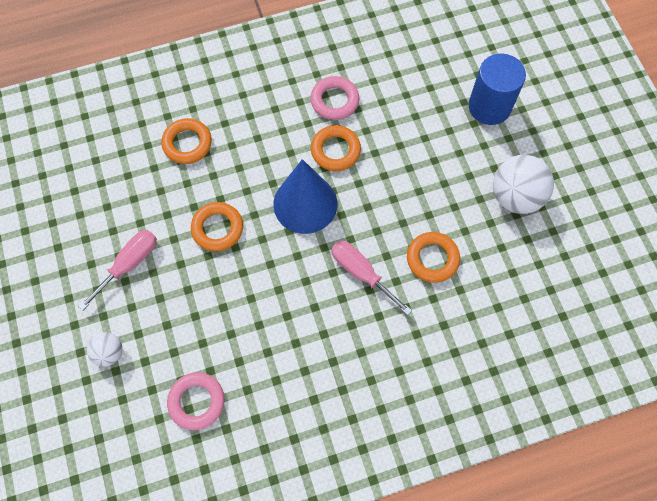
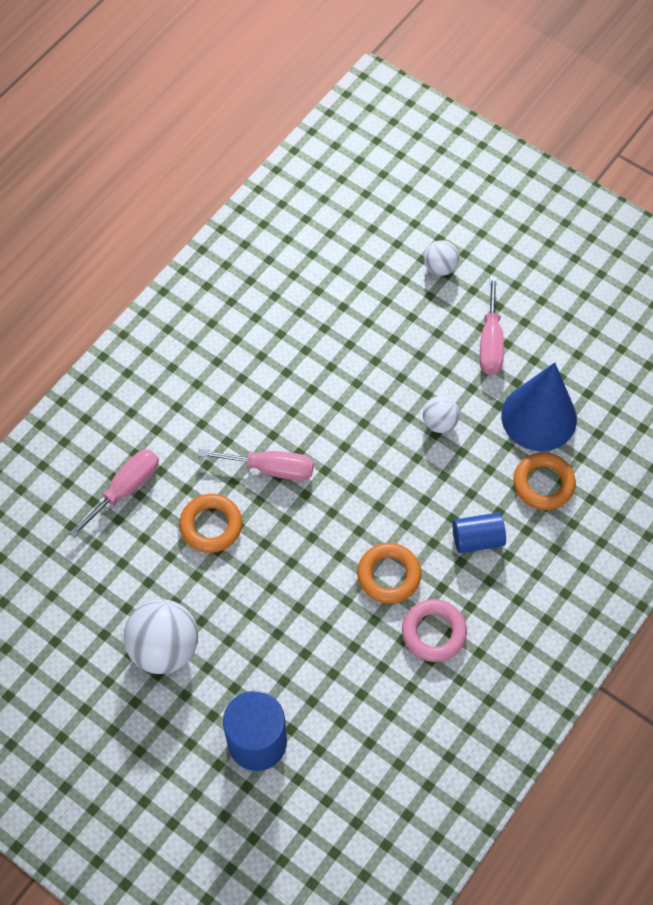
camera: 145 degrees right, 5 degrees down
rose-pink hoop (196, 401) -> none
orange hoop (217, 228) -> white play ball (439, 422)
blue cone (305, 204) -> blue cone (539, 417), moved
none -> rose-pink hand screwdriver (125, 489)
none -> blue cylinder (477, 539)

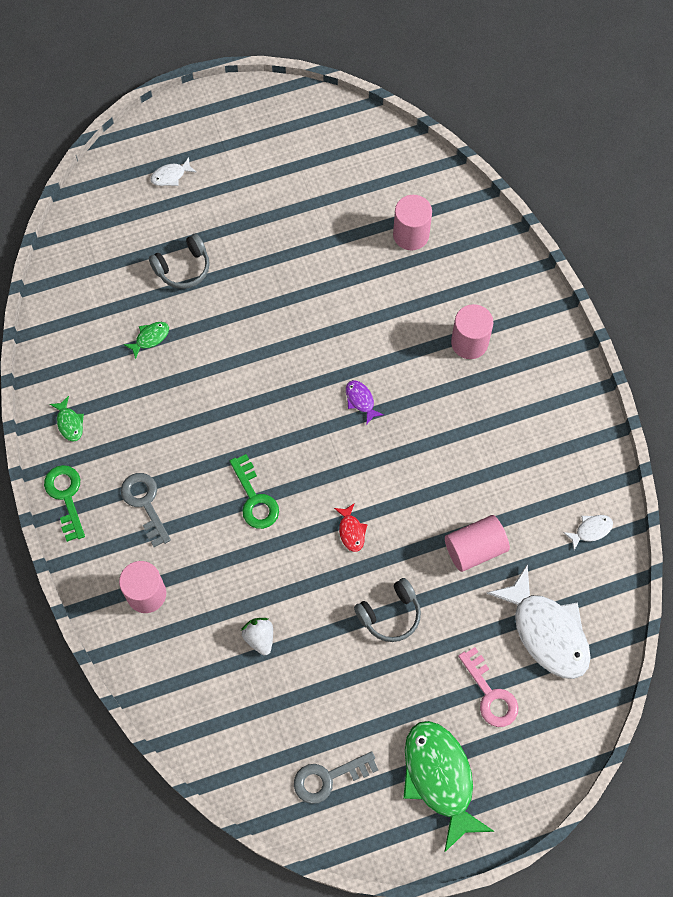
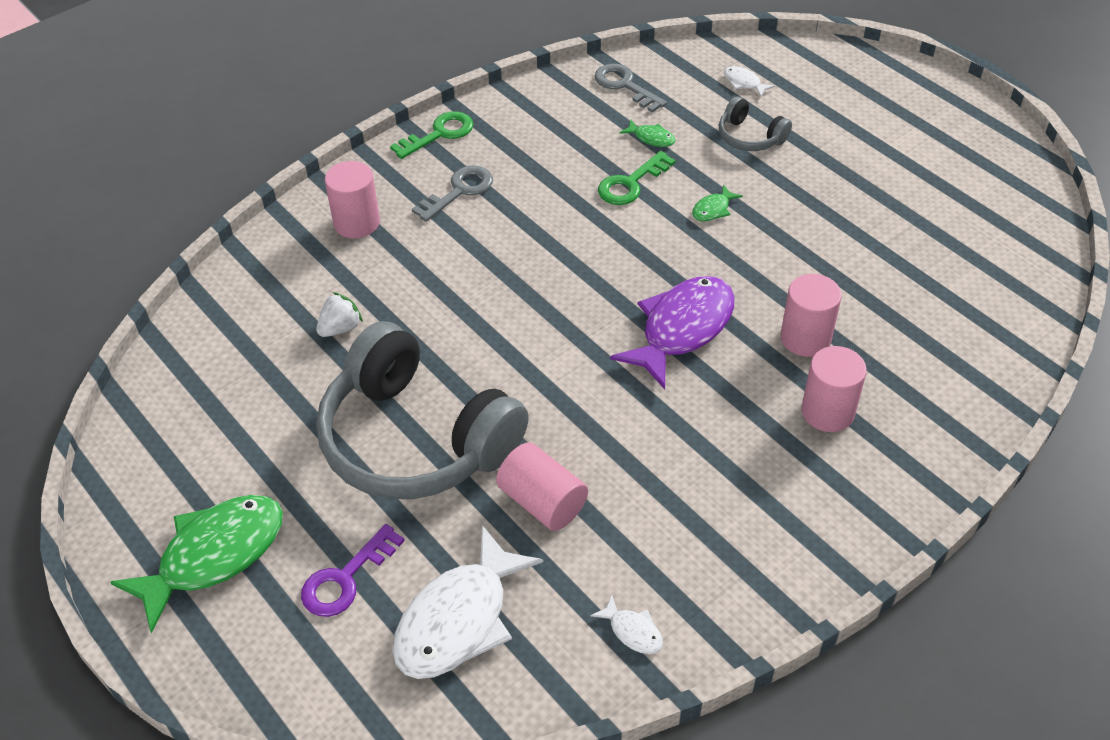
camera: 70 degrees right, 20 degrees down
emerald toy fish (69, 423) -> emerald toy fish (713, 209), moved
white toy fish (170, 176) -> white toy fish (744, 83), moved
emerald door key (255, 498) -> emerald door key (631, 183), moved
ash-grey door key (328, 778) -> ash-grey door key (625, 86), moved
crimson toy fish (351, 531) -> none
purple toy fish (360, 400) -> purple toy fish (682, 329), x2.36
ash-grey headphones (390, 614) -> ash-grey headphones (415, 440), x2.31
rose-pink cylinder (411, 234) -> rose-pink cylinder (805, 338), moved
rose-pink door key (490, 694) -> purple door key (346, 578)

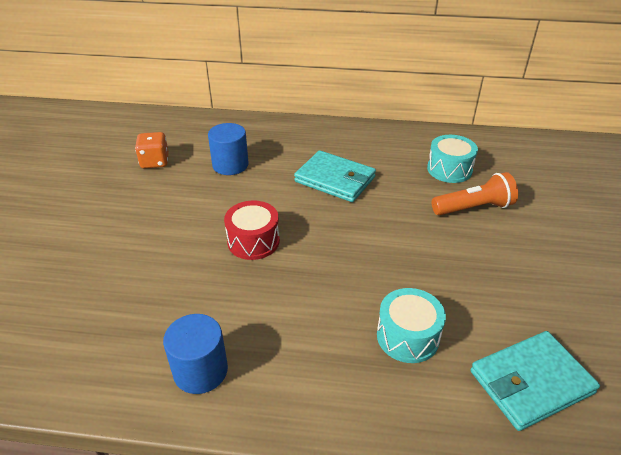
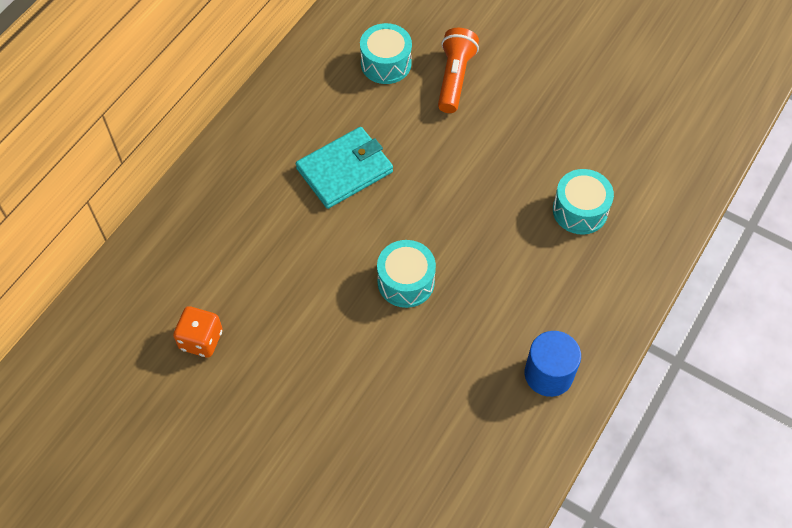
camera: 65 degrees left, 20 degrees up
blue cylinder (230, 165) -> none
crimson drum (253, 241) -> turquoise drum (406, 282)
turquoise wallet (530, 382) -> none

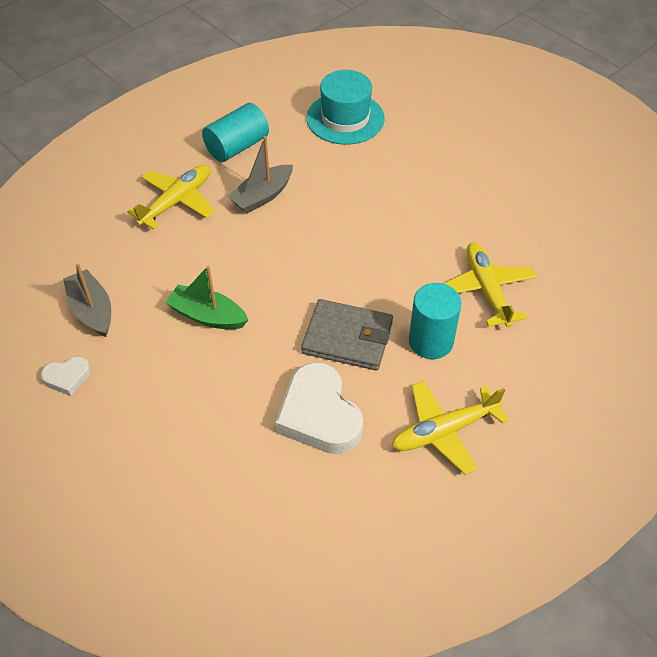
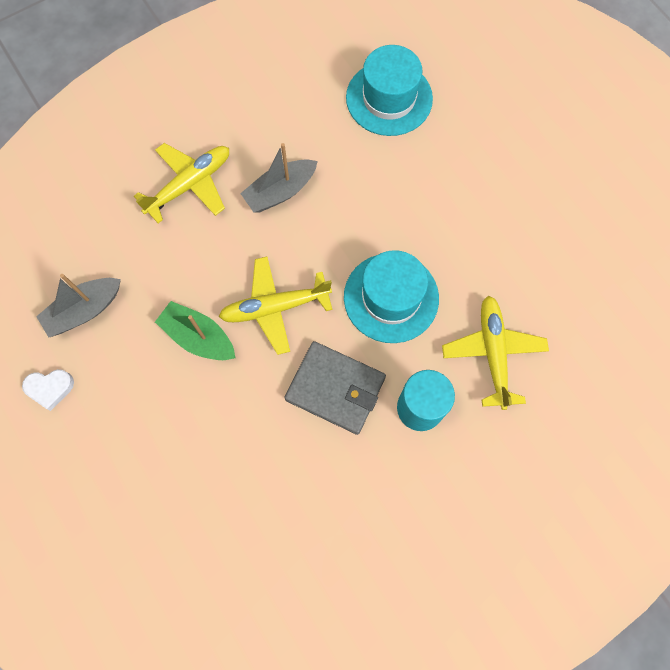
camera: 10 degrees right, 20 degrees up
ash-grey boat (92, 310) -> ash-grey boat (84, 310), 105 degrees counterclockwise
turquoise cylinder (237, 146) -> none
white heart shape (319, 415) -> none
bright yellow toy plane (444, 431) -> bright yellow toy plane (275, 307), moved
none -> turquoise top hat (391, 297)

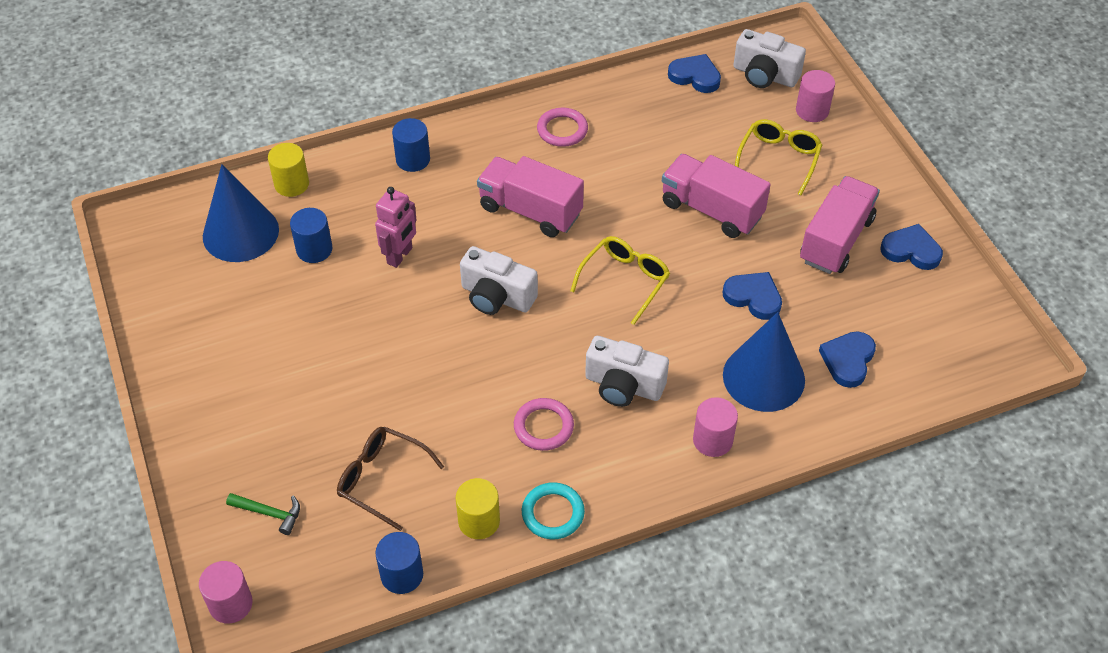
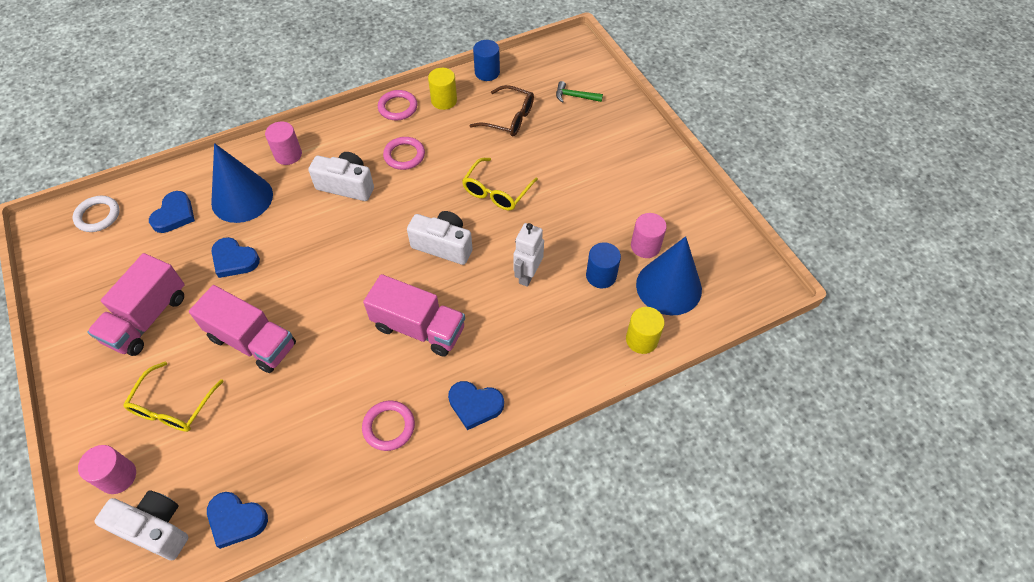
camera: 175 degrees right, 5 degrees up
rose-pink cylinder (231, 604) -> rose-pink cylinder (645, 246), moved
rose-pink robot (400, 256) -> white robot (527, 275)
blue cylinder (413, 159) -> none
turquoise hoop (553, 513) -> rose-pink hoop (398, 107)
bright yellow eyeglasses (624, 281) -> bright yellow eyeglasses (497, 191), moved
blue heart shape (911, 250) -> blue heart shape (475, 405), moved
none -> white hoop (98, 216)

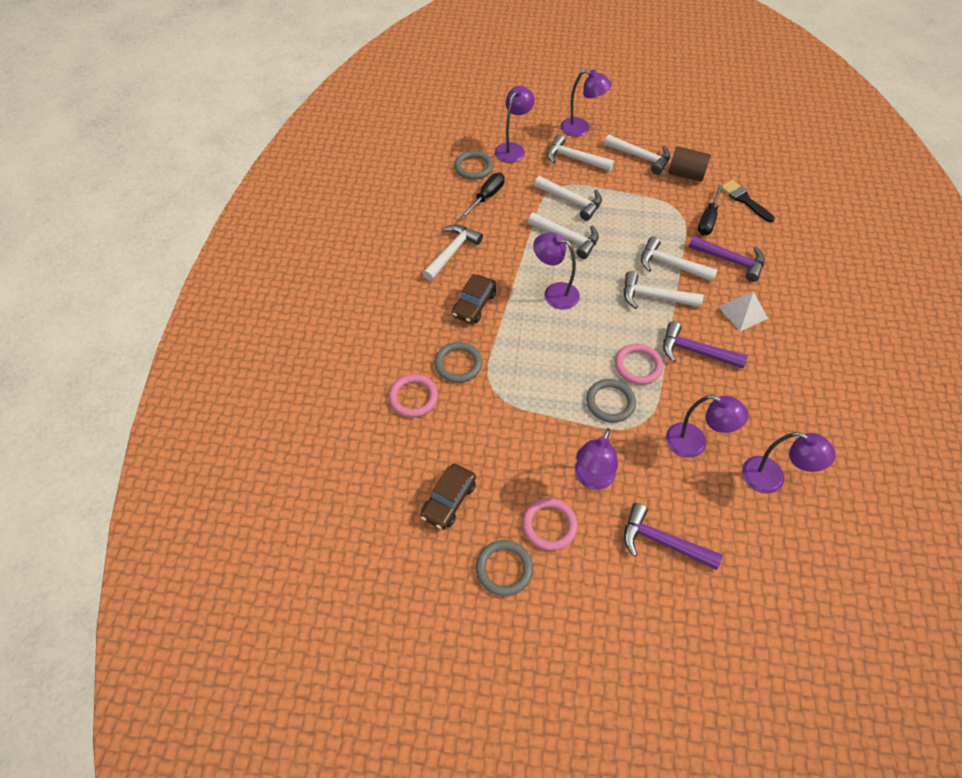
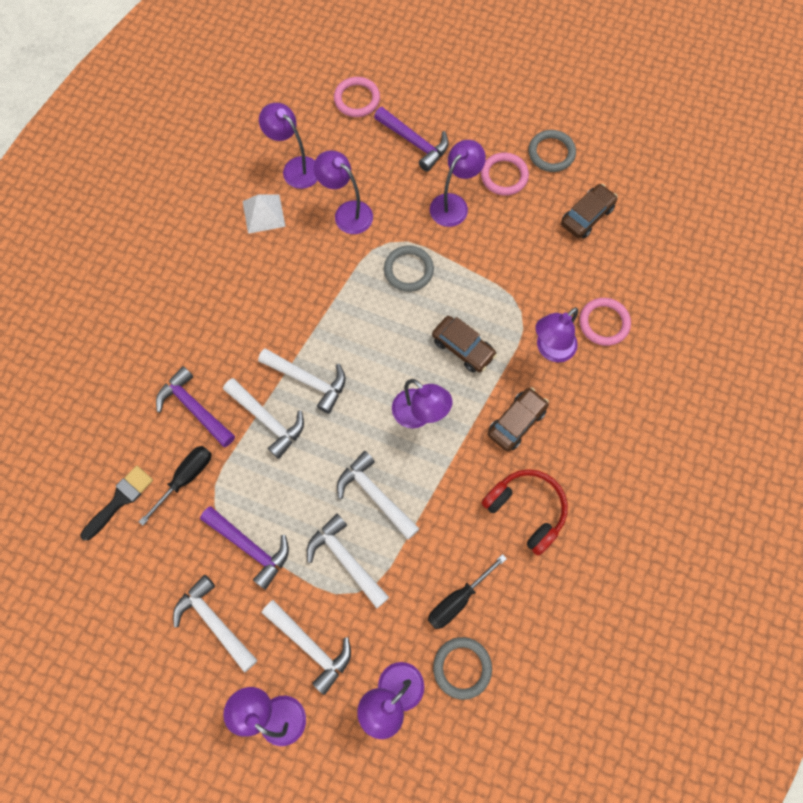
camera: 165 degrees left, 15 degrees up
white claw hammer (452, 252) -> crimson headphones (526, 510)
ash-grey hoop (458, 364) -> purple desk lamp (550, 350)
rose-pink hoop (638, 366) -> rose-pink hoop (357, 99), moved
purple claw hammer (695, 351) -> purple claw hammer (250, 547), moved
brown cylinder (686, 174) -> none
white solid pyramid (743, 312) -> white solid pyramid (263, 213), moved
black paintbrush (744, 200) -> black paintbrush (120, 500), 120 degrees counterclockwise
none -> brown automobile (463, 348)

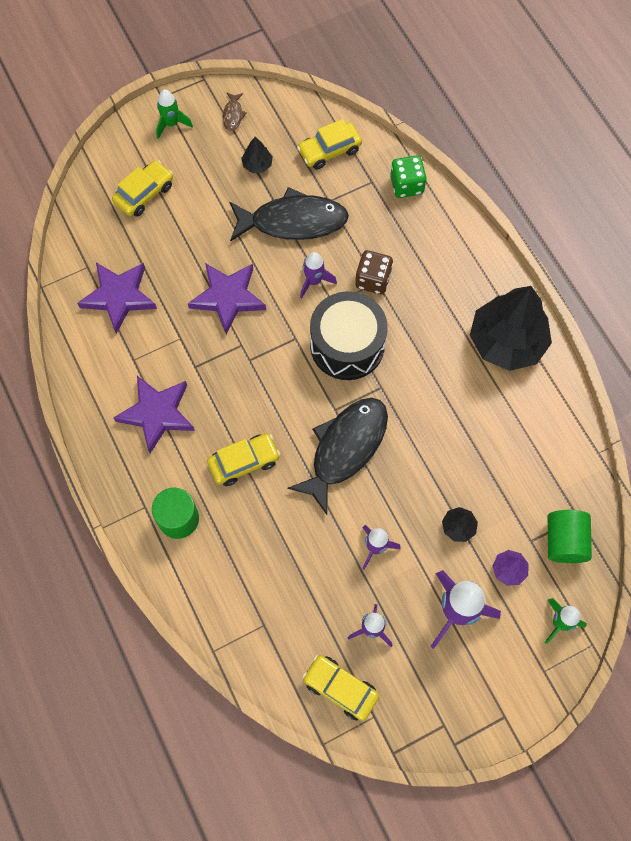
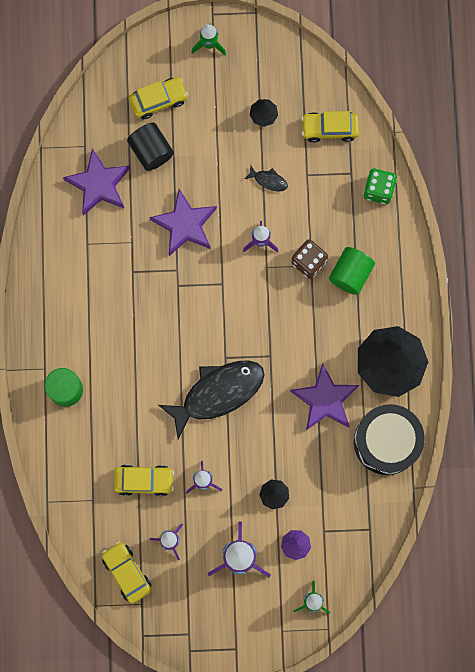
camera: 25 degrees right, 10 degrees up
purple five-pointed star (157, 414) -> purple five-pointed star (325, 399), moved
bright yellow automobile (244, 462) -> bright yellow automobile (144, 480), moved
brown toy fish (233, 115) -> none
black toy fish (293, 221) -> black toy fish (268, 180), x0.41
black drum (347, 345) -> black drum (386, 442), moved
emerald cylinder (564, 541) -> emerald cylinder (350, 274), moved
none -> black cylinder (151, 151)

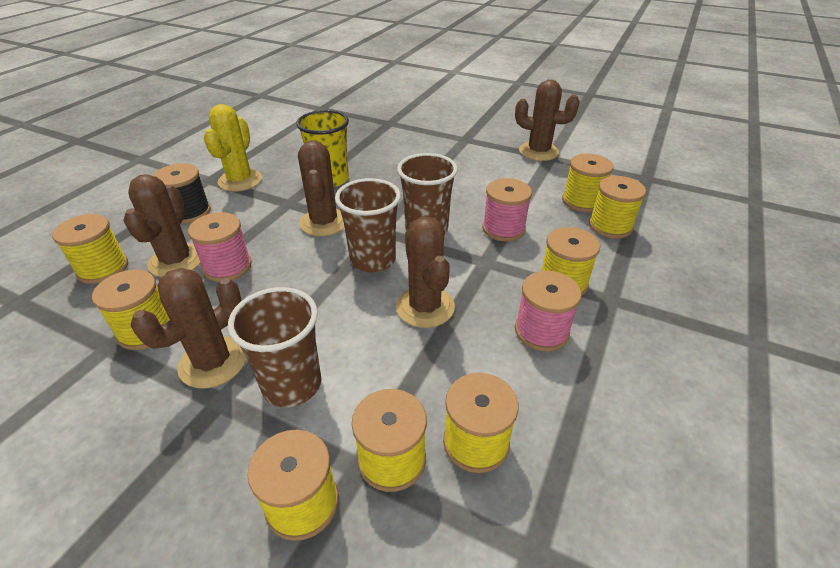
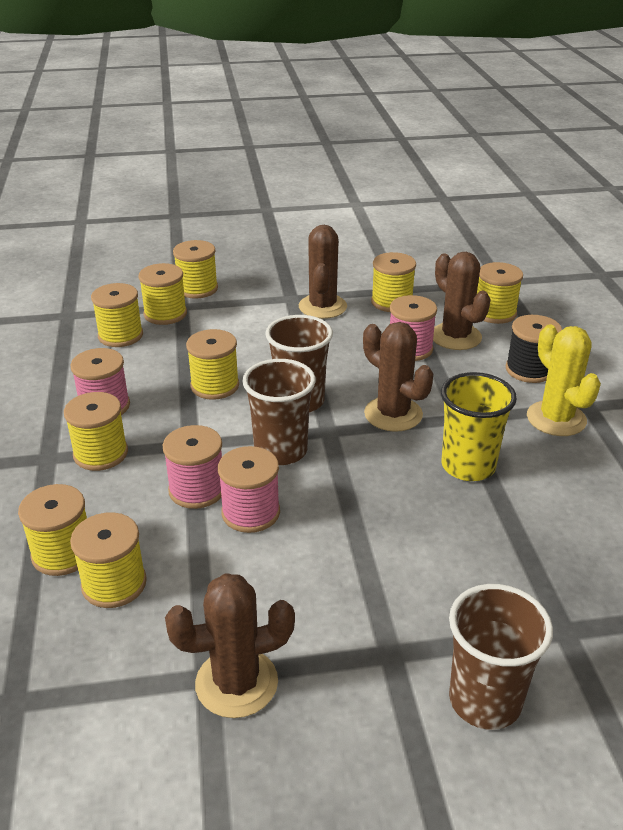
camera: 145 degrees right, 5 degrees down
brown cup (292, 384) -> brown cup (485, 700), moved
brown prickly plant (425, 307) -> bright yellow bobbin (215, 386)
none -> rose-pink bobbin (250, 512)

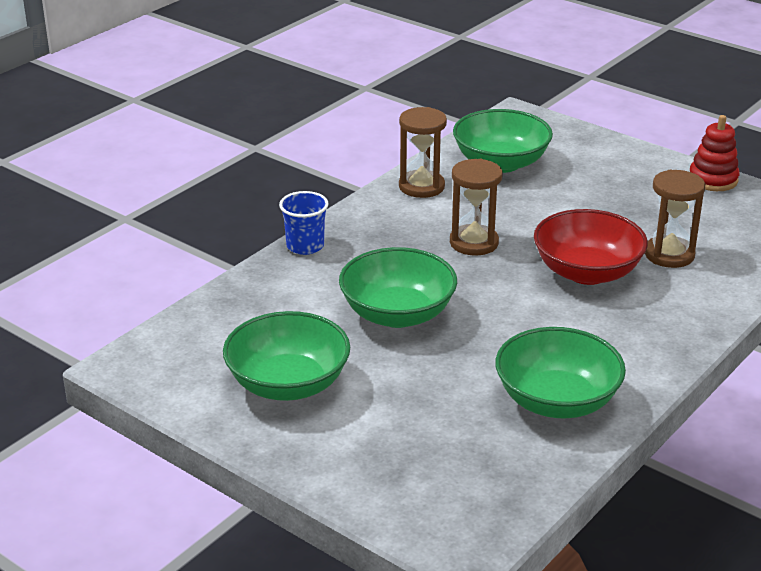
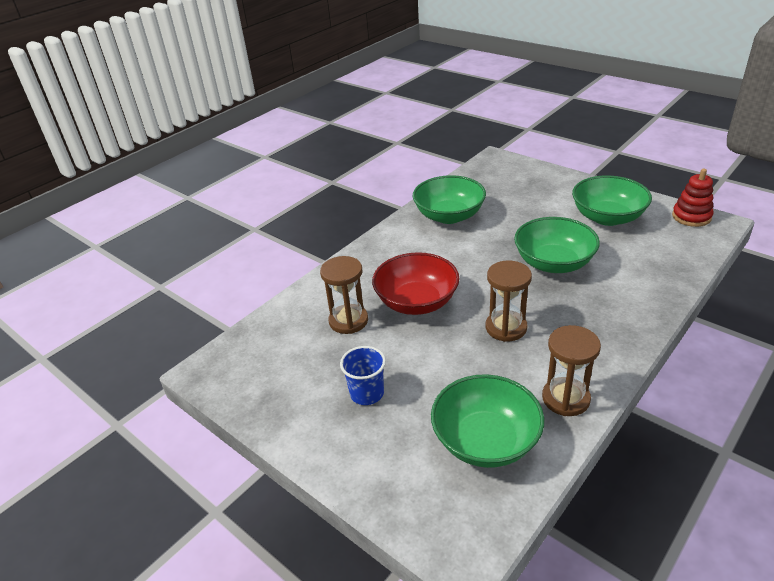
camera: 175 degrees left, 5 degrees up
blue cup (305, 246) -> blue cup (367, 393), moved
crimson ring stacker (713, 179) -> crimson ring stacker (691, 217), moved

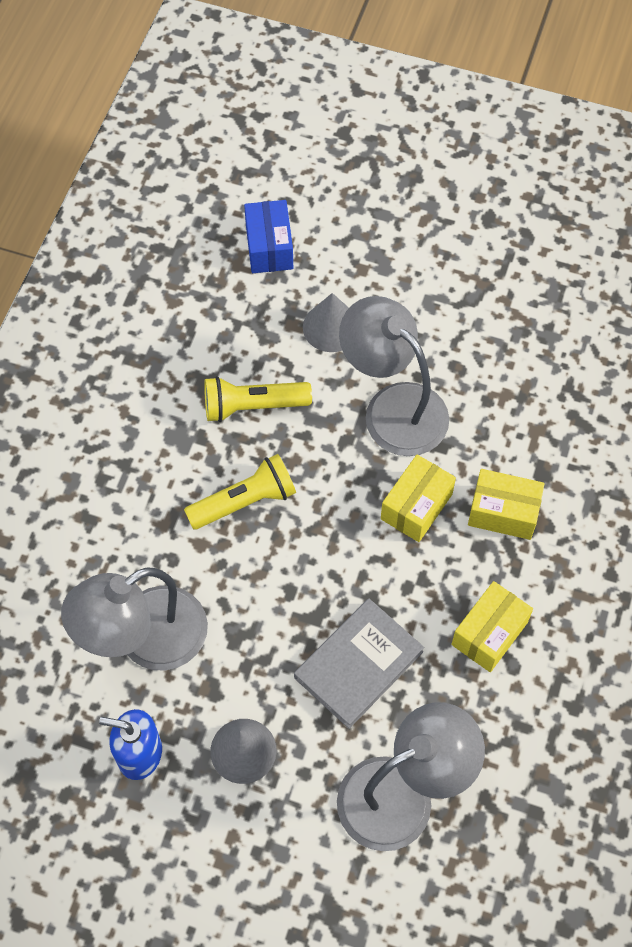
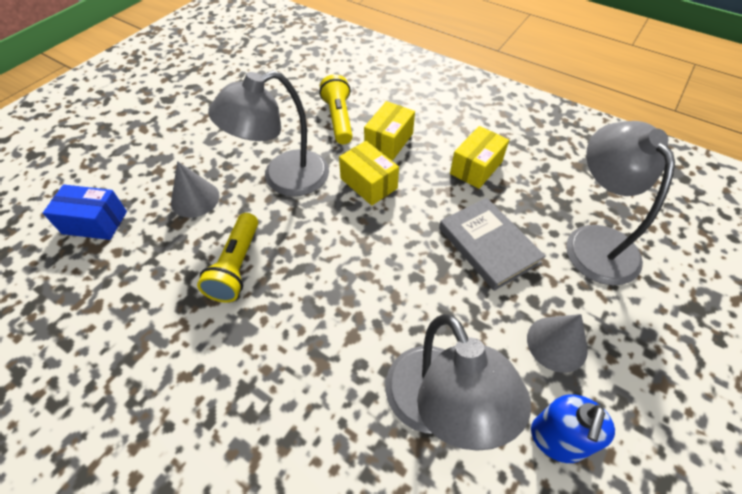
camera: 75 degrees left, 10 degrees down
bright yellow torch (245, 501) -> bright yellow torch (338, 119), moved
bright yellow package (489, 633) -> bright yellow package (476, 168), 75 degrees clockwise

